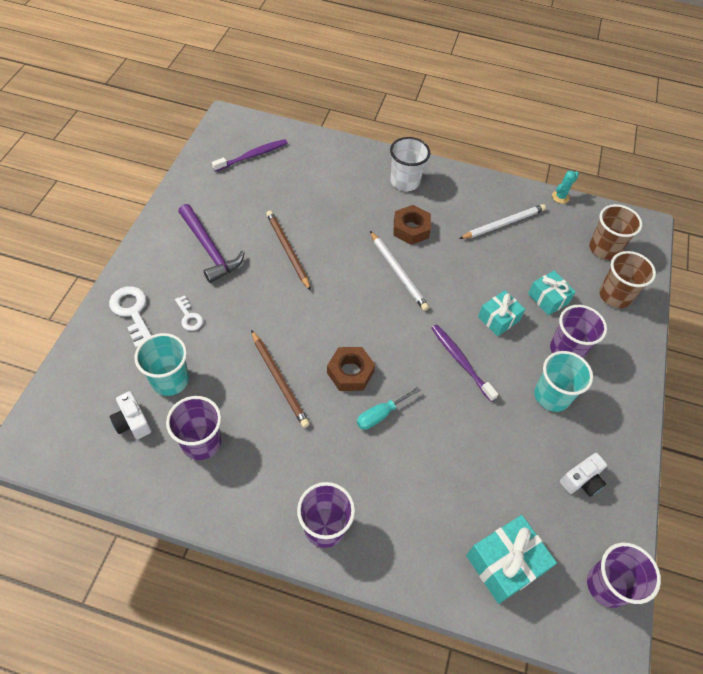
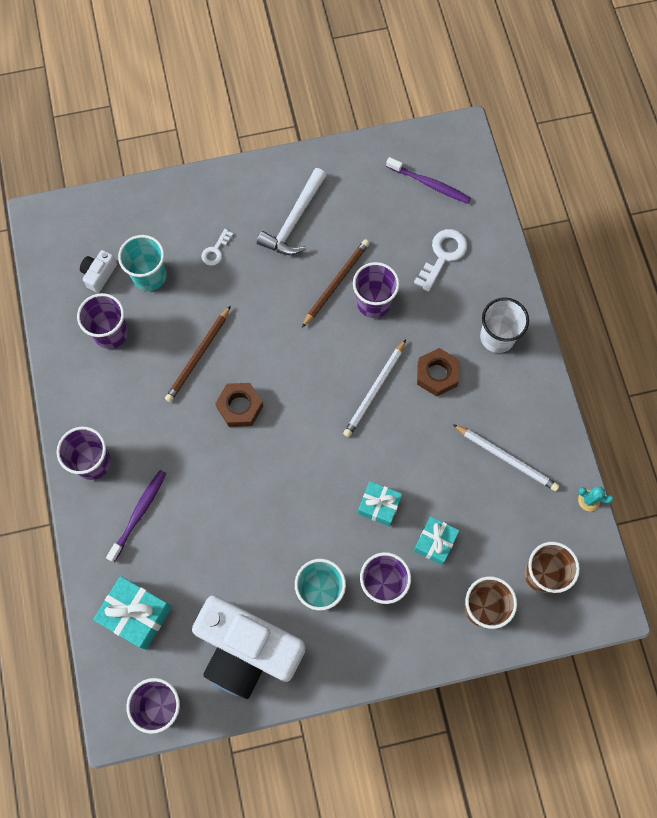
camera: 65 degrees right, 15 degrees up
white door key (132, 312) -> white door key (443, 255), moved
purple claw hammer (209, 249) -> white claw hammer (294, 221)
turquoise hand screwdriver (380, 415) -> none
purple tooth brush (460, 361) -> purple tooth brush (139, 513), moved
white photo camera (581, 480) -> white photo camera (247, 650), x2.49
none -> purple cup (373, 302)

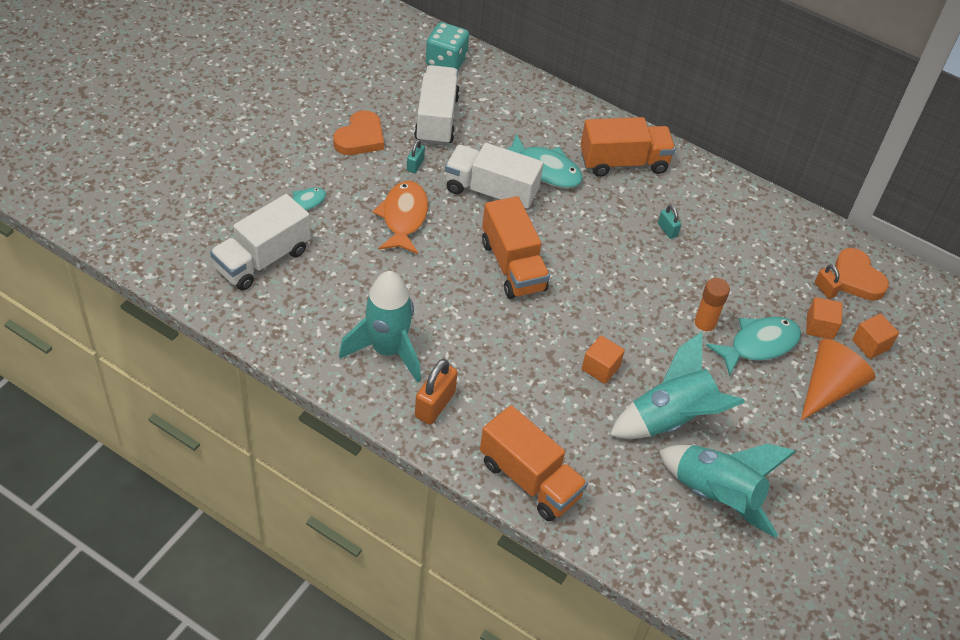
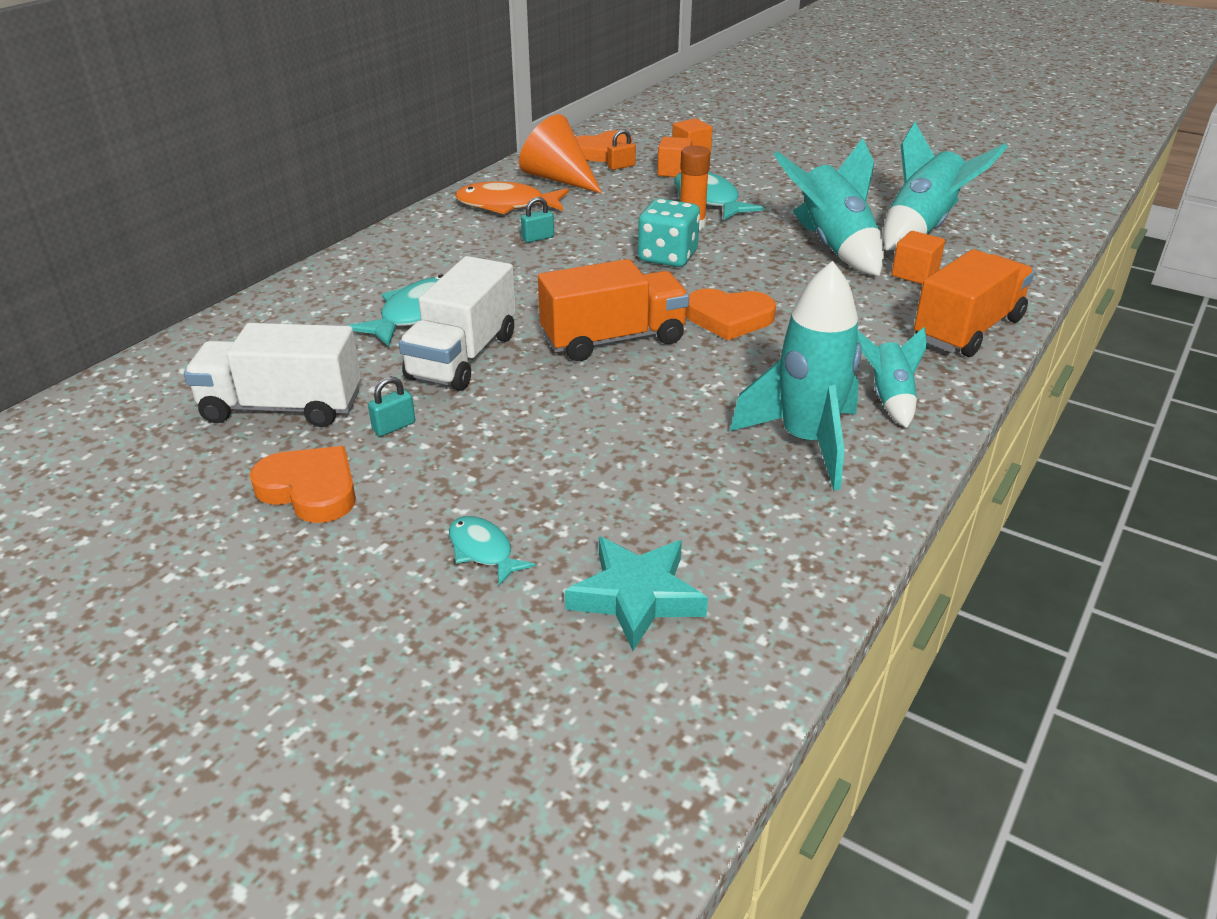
camera: 85 degrees left, 15 degrees down
white truck (262, 259) -> turquoise five-pointed star (636, 597)
orange toy fish (403, 217) -> orange toy fish (506, 205), moved
turquoise small lock (415, 165) -> turquoise small lock (394, 426), 60 degrees counterclockwise
orange small lock (435, 405) -> turquoise toy rocket (888, 399)
turquoise die (446, 61) -> turquoise die (668, 257), moved
orange truck (623, 162) -> none
orange solid cube (600, 368) -> orange solid cube (914, 274), moved
orange cone (828, 387) -> orange cone (559, 179), moved
none -> orange heart shape (729, 318)

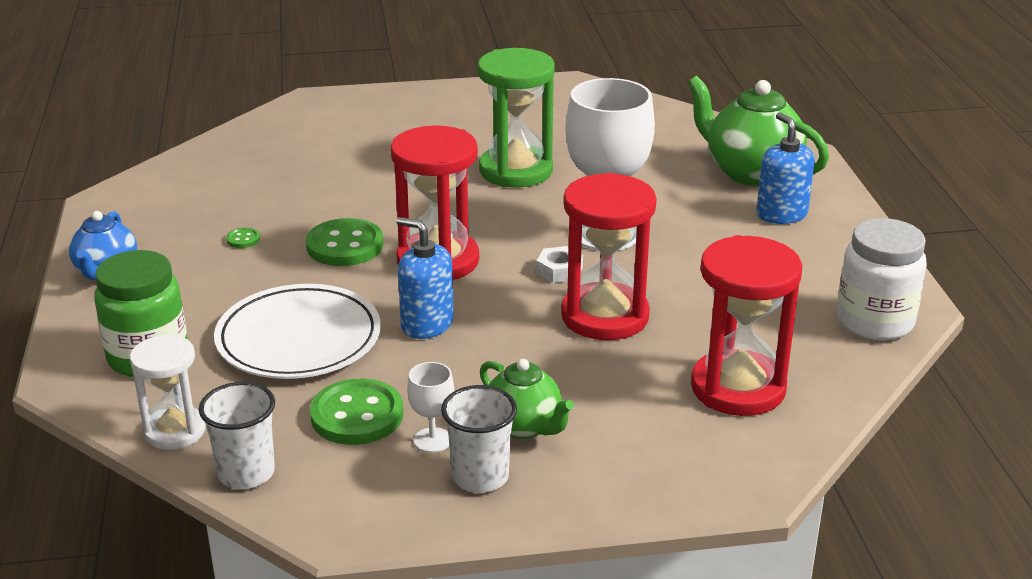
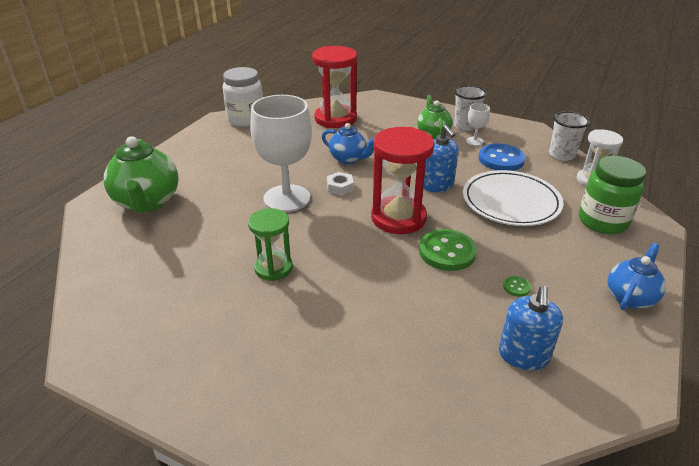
camera: 145 degrees left, 5 degrees up
emerald button (357, 415) -> blue button (501, 159)
emerald sand timer (516, 171) -> emerald sand timer (273, 268), x0.62
crimson sand timer (605, 316) -> blue tea pot (348, 159)
blue soap pump (781, 214) -> blue soap pump (523, 355), moved

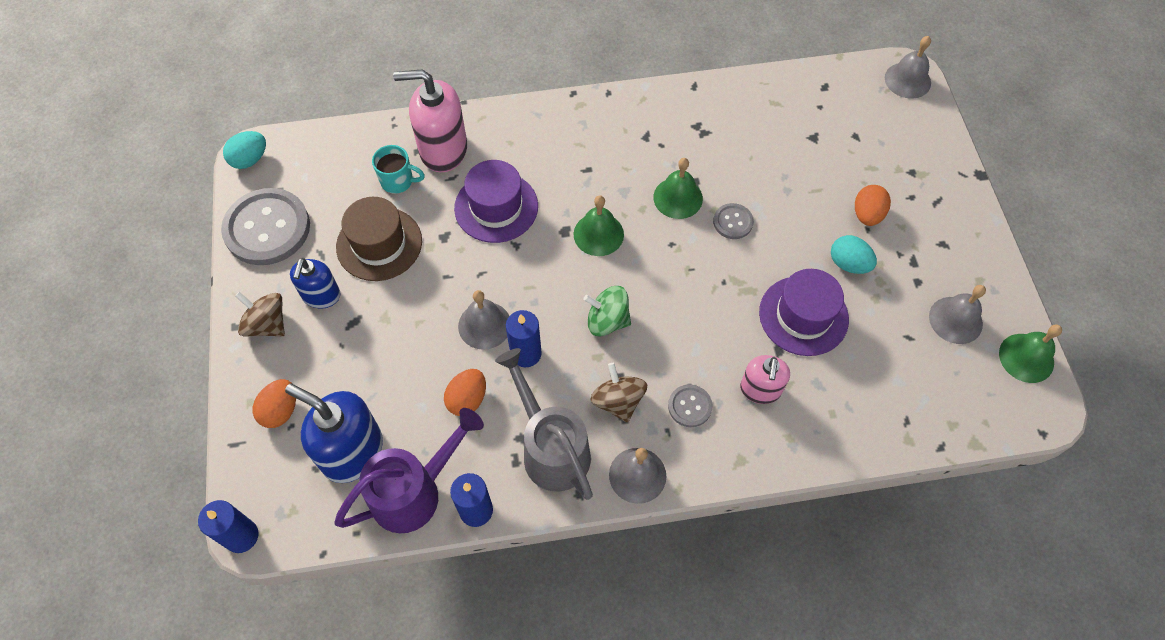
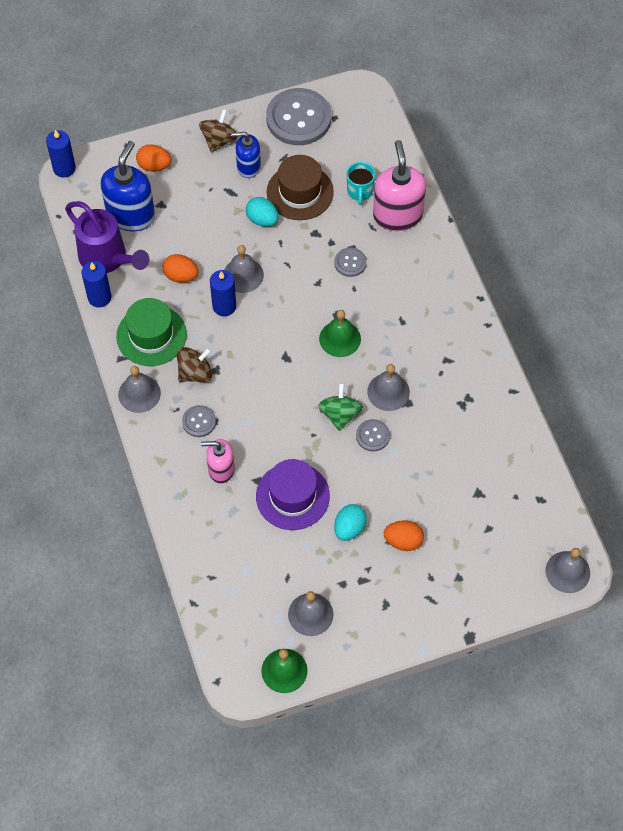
camera: 80 degrees right, 0 degrees up
turquoise egg (250, 159) -> turquoise egg (262, 220), moved
purple top hat (496, 207) -> ash-grey button (350, 263)
ash-grey watering can (551, 448) -> emerald top hat (151, 335)
emerald whirligig (607, 321) -> emerald whirligig (340, 414), moved
emerald school bell (678, 198) -> ash-grey school bell (388, 392)

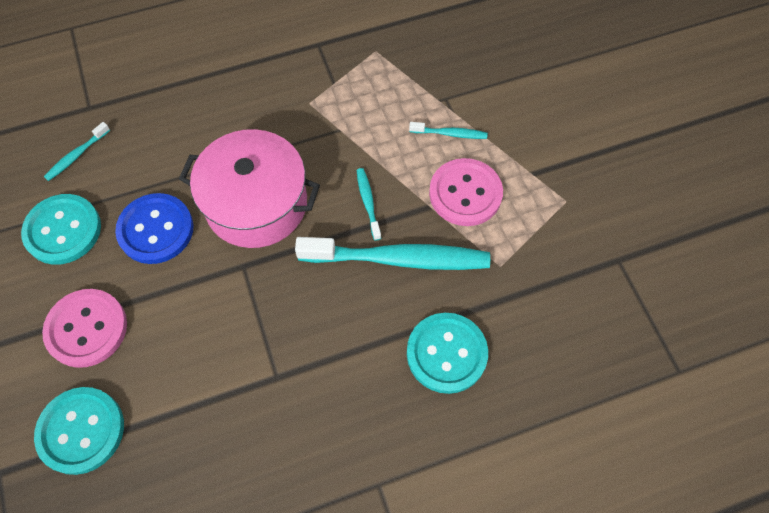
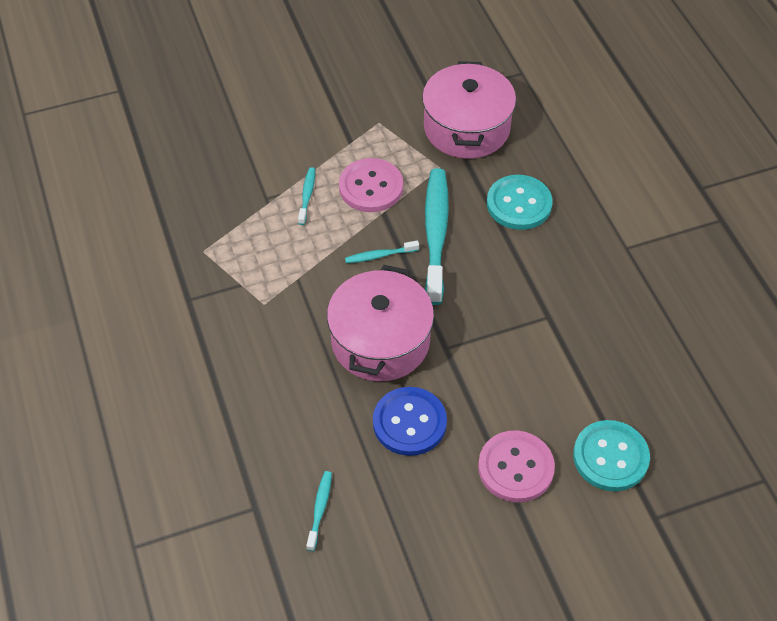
camera: 90 degrees left, 10 degrees down
turquoise button (63, 230) -> none
turquoise tooth brush (76, 156) -> turquoise tooth brush (320, 509), 120 degrees counterclockwise
none -> rose-pink pot (466, 128)

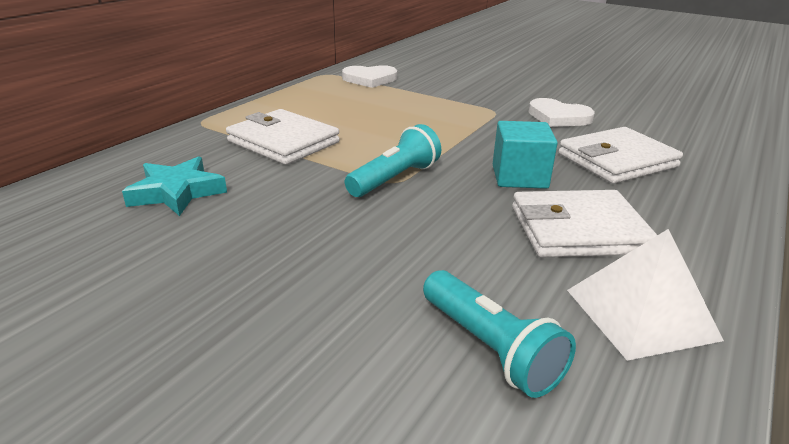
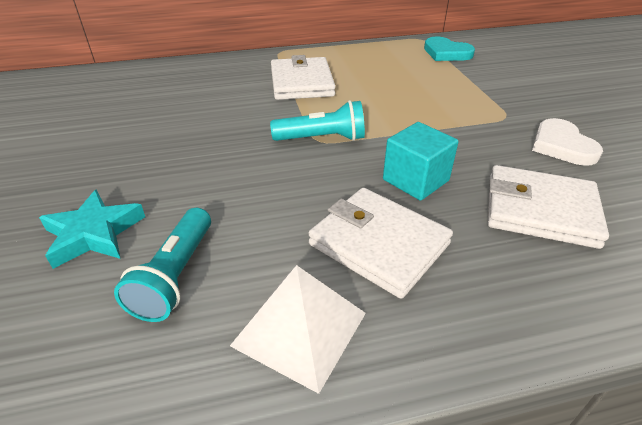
camera: 45 degrees right, 10 degrees up
turquoise five-pointed star (177, 192) -> turquoise five-pointed star (94, 234), moved
white heart shape (370, 79) -> turquoise heart shape (446, 53)

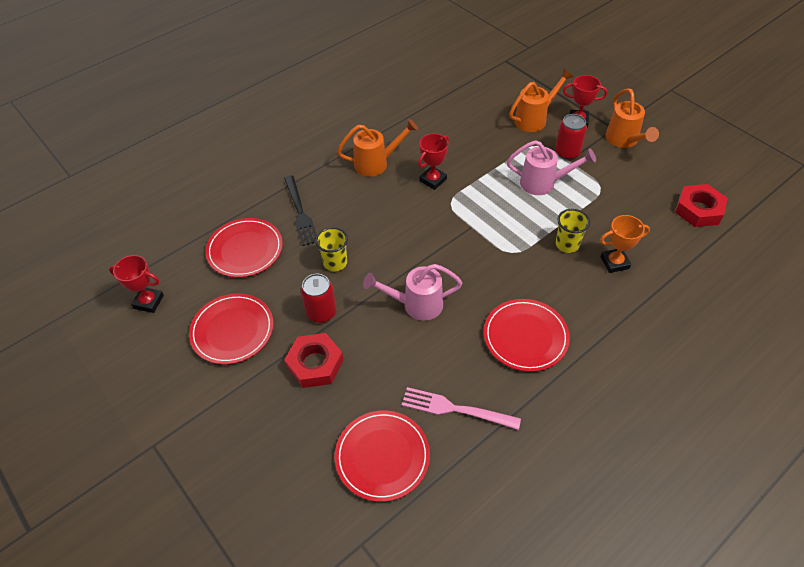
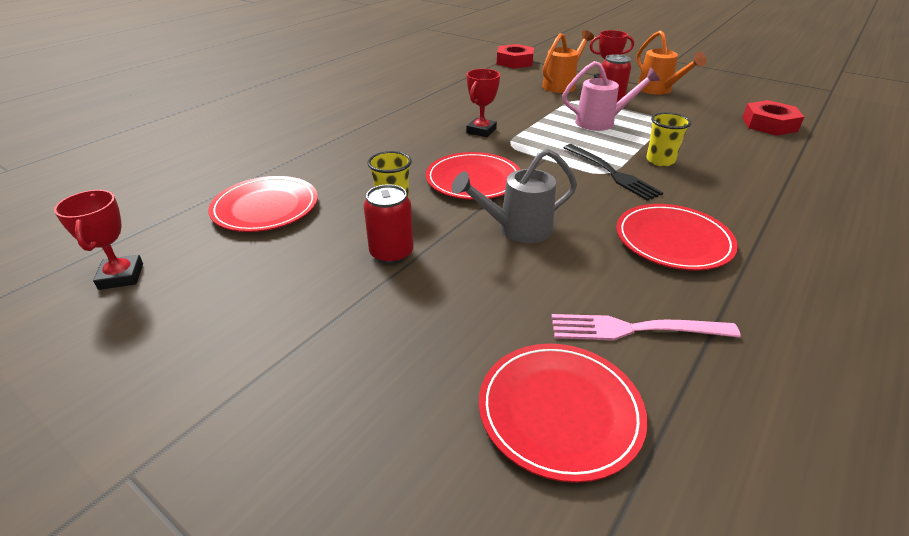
camera: 15 degrees left, 15 degrees down
crimson trophy (149, 302) -> crimson trophy (121, 276), 75 degrees clockwise
crimson flat dish (232, 330) -> crimson flat dish (473, 180), moved
black table fork (300, 213) -> black table fork (612, 173), moved
crimson nut (315, 364) -> crimson nut (514, 62), moved
orange watering can (376, 163) -> none
rose-pink watering can (416, 305) -> ash-grey watering can (517, 229)
orange trophy (614, 262) -> none

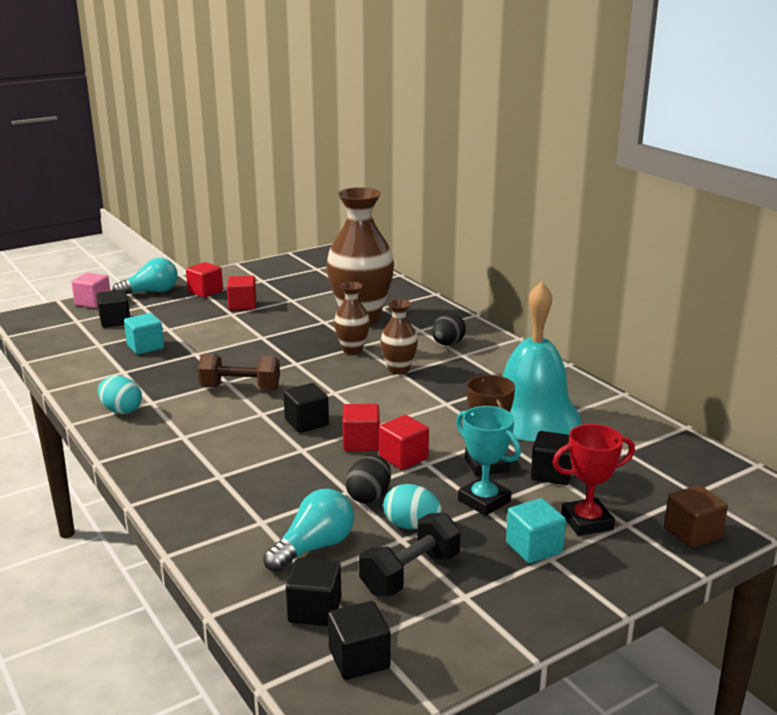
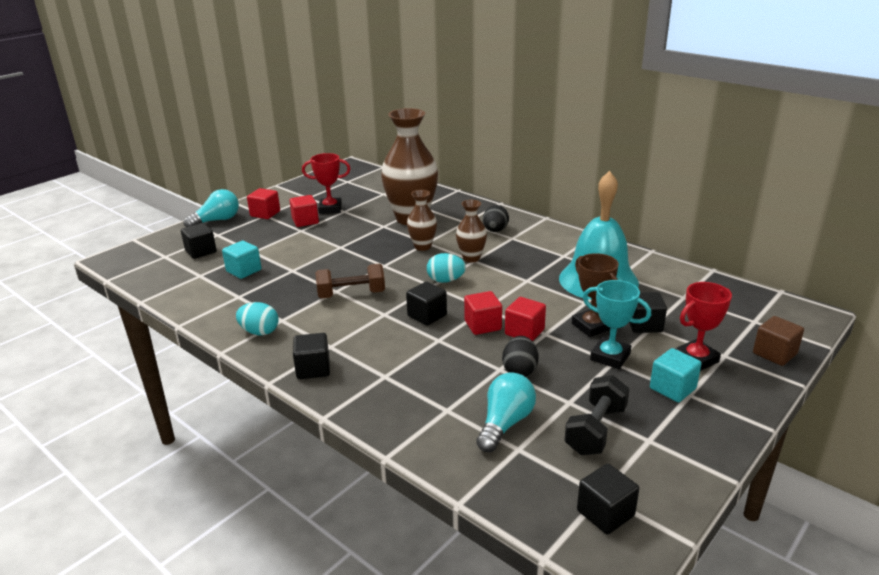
camera: 15 degrees left, 5 degrees up
rose-pink solid cube (93, 302) -> none
black solid cube (315, 610) -> black solid cube (313, 369), moved
turquoise egg (411, 525) -> turquoise egg (446, 280), moved
none -> crimson trophy (330, 209)

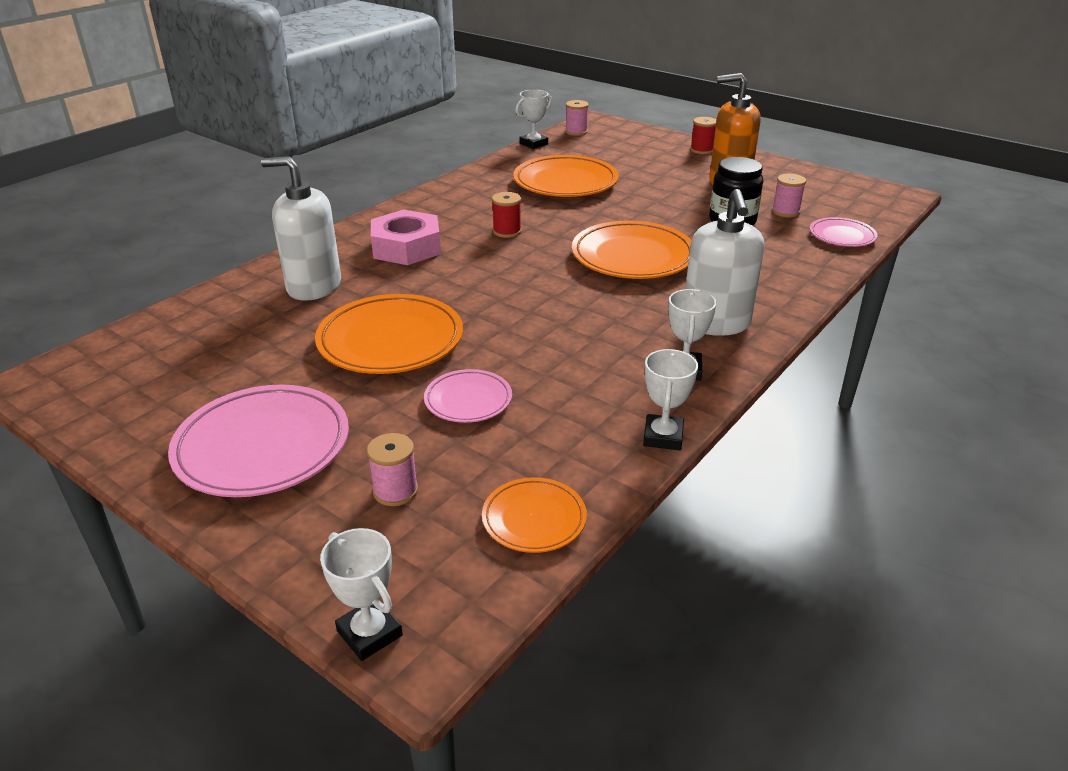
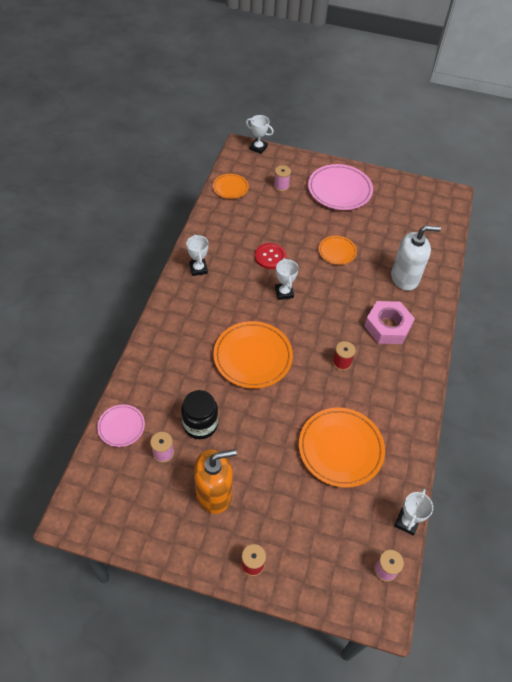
camera: 155 degrees right, 20 degrees up
orange flat dish (390, 341) -> orange flat dish (337, 252), x0.55
rose-pink flat dish (468, 400) -> none
white trophy (663, 437) -> white trophy (284, 292), moved
white soap pump (716, 323) -> none
none -> crimson button (270, 257)

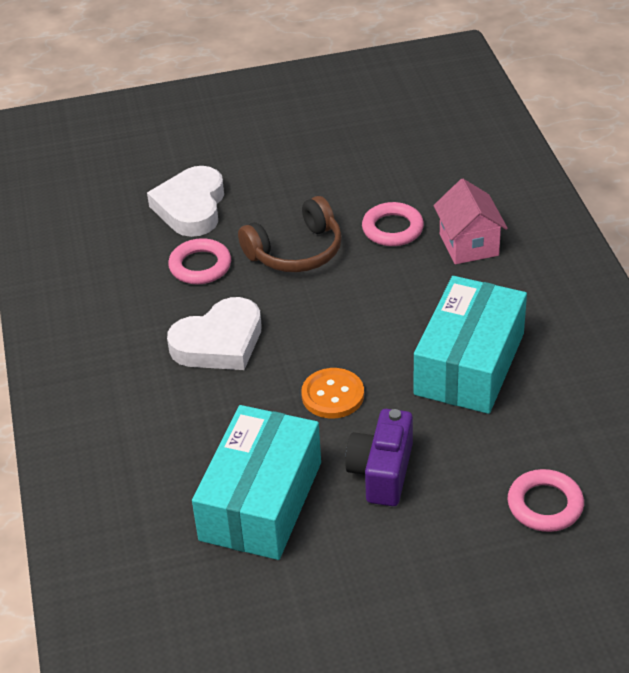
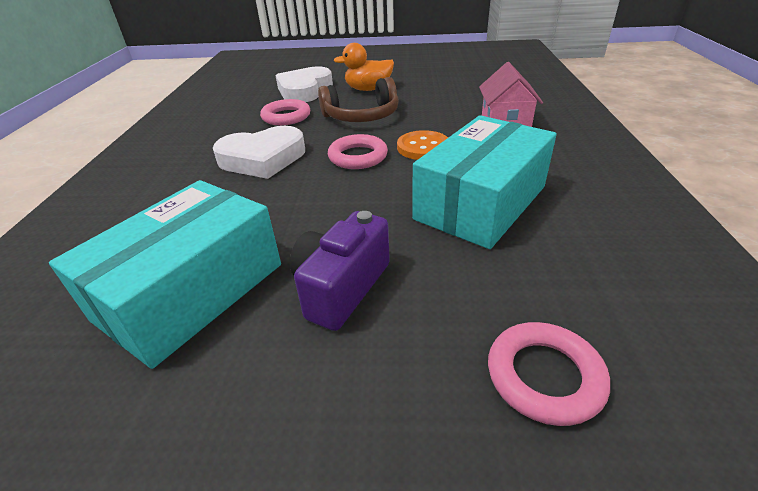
camera: 15 degrees right, 5 degrees down
orange button (333, 395) -> orange button (423, 147), moved
rose-pink hoop (392, 229) -> rose-pink hoop (358, 156), moved
none -> orange toy duck (368, 89)

